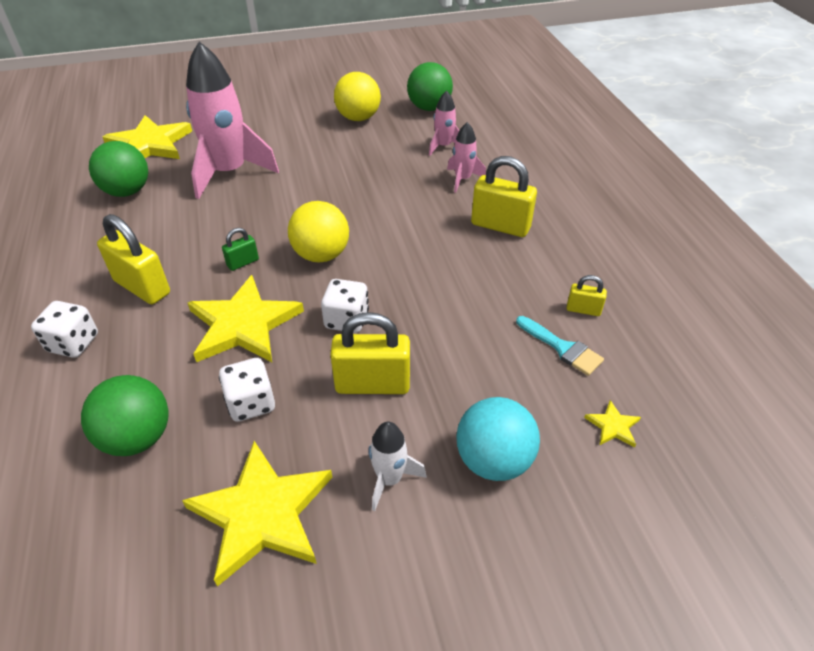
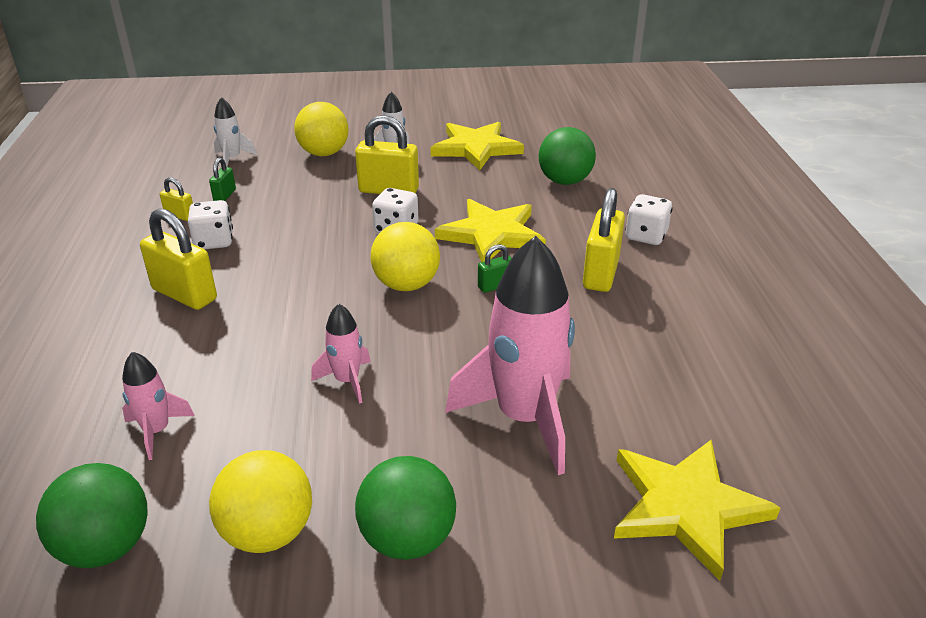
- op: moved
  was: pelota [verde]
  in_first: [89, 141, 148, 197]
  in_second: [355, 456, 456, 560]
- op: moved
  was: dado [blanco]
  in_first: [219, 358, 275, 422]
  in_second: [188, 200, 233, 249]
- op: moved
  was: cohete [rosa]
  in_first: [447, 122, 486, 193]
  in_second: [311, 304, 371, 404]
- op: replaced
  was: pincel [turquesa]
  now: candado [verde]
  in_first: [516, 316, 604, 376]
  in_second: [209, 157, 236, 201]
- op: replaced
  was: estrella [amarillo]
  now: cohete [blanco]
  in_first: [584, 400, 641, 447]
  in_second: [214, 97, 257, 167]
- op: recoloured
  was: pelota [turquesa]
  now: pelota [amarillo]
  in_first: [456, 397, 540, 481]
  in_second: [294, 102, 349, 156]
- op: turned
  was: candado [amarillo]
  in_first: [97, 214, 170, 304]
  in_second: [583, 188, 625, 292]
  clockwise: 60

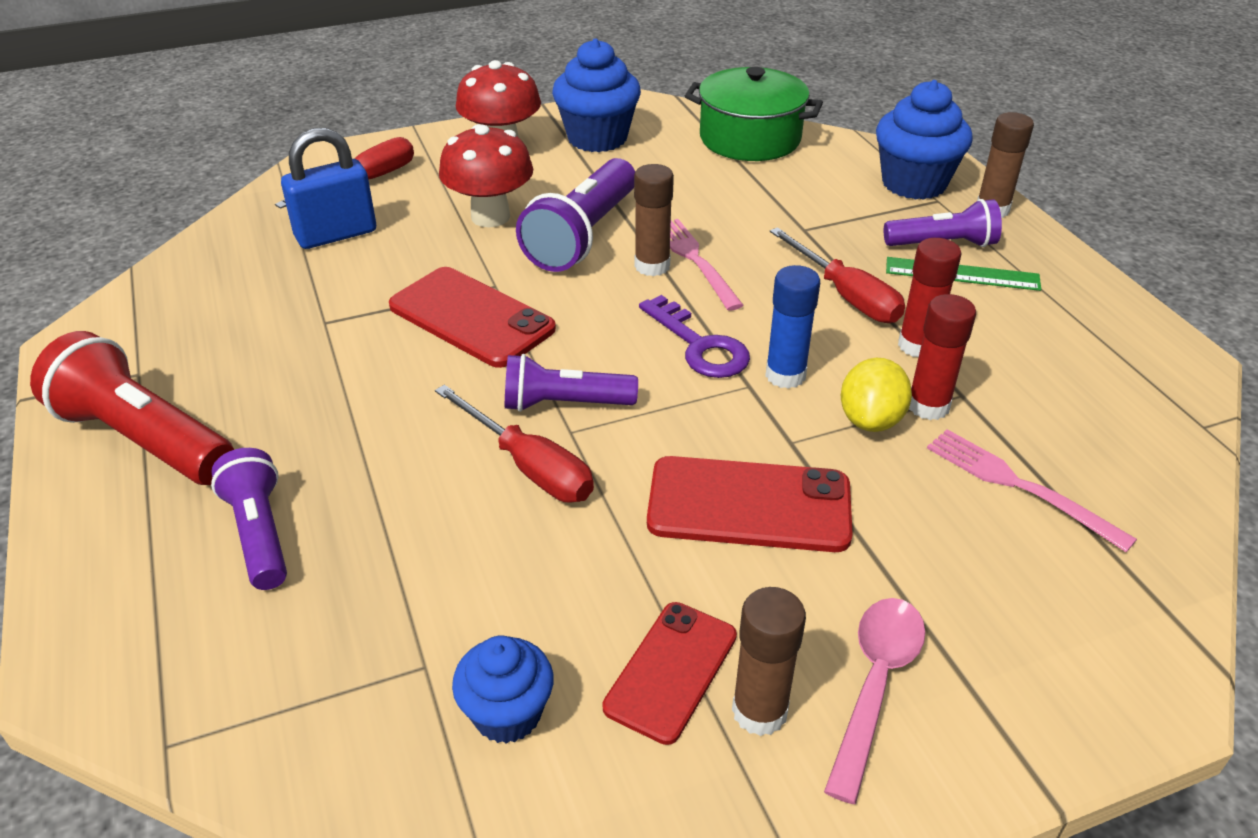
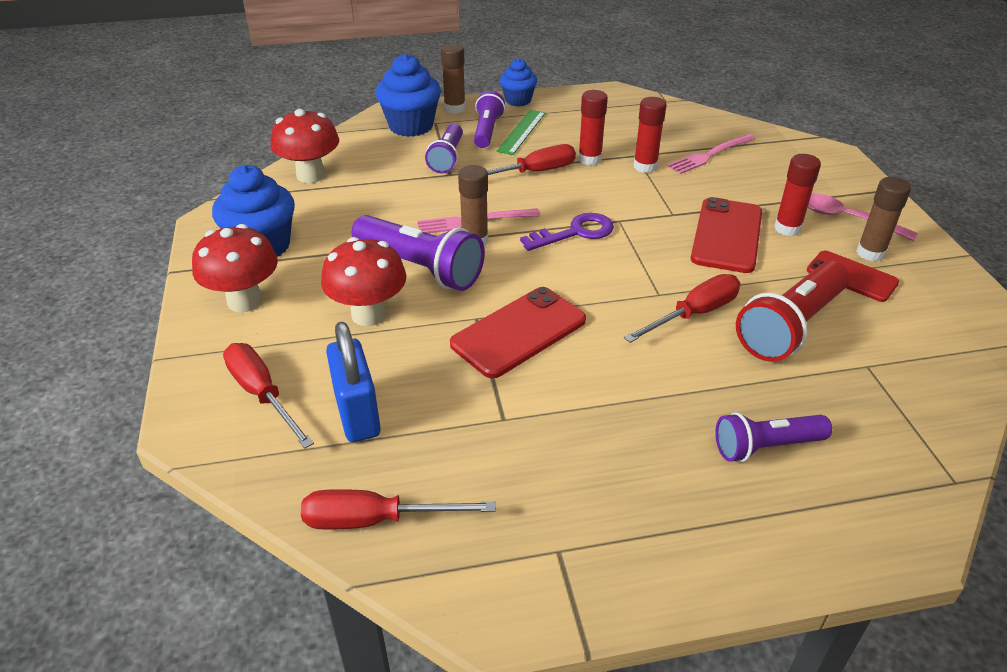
- op: removed
  was: barra de pegamento [azul]
  in_first: [765, 265, 820, 389]
- op: removed
  was: limón [amarillo]
  in_first: [841, 358, 912, 432]
- op: added
  now: destornillador [rojo]
  in_second: [301, 489, 496, 530]
- op: added
  now: barra de pegamento [rojo]
  in_second: [774, 154, 821, 236]
- op: moved
  was: lámpara de mano [rojo]
  in_first: [30, 331, 234, 485]
  in_second: [736, 261, 849, 362]
- op: moved
  was: magdalena [azul]
  in_first: [452, 635, 554, 744]
  in_second: [500, 58, 537, 106]
- op: moved
  was: lámpara de mano [morado]
  in_first: [505, 354, 638, 412]
  in_second: [425, 124, 463, 173]
- op: replaced
  was: olla [verde]
  now: seta [rojo]
  in_first: [685, 67, 823, 161]
  in_second: [271, 109, 339, 183]

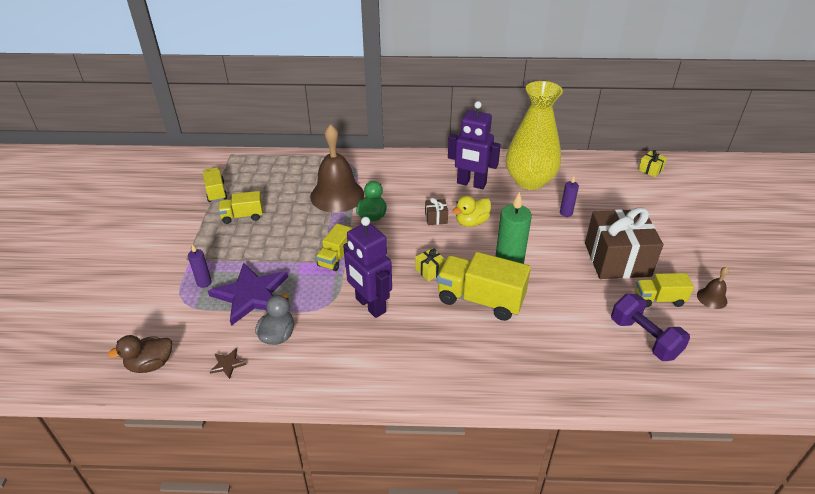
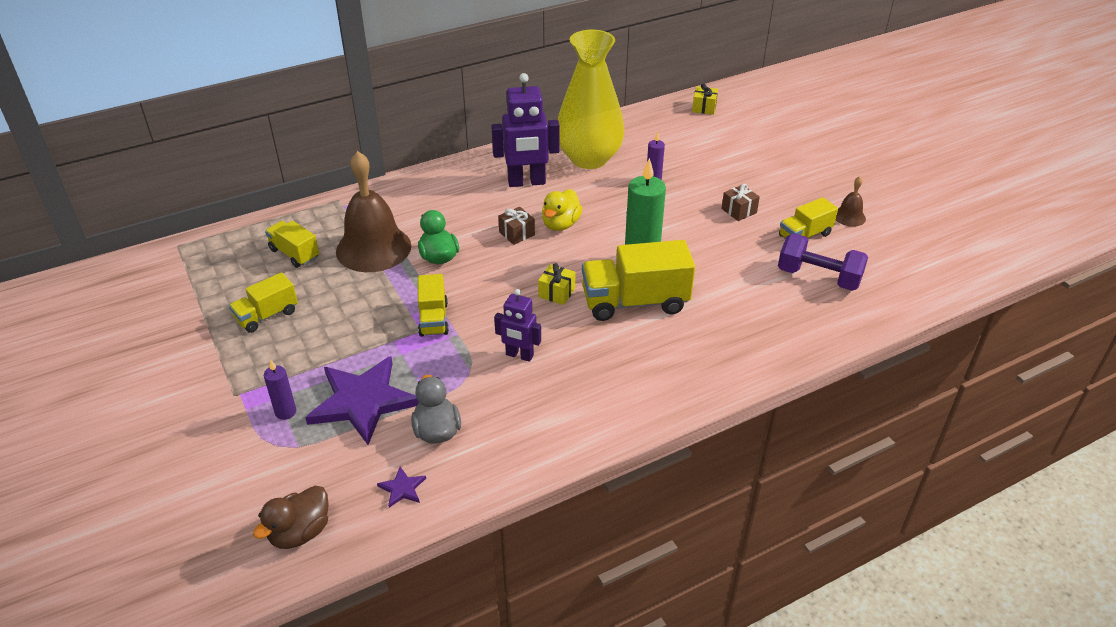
- op: moved
  was: camión [amarillo]
  in_first: [203, 167, 227, 202]
  in_second: [265, 221, 319, 268]
- op: recoloured
  was: estrella [marrón]
  now: estrella [morado]
  in_first: [209, 348, 246, 379]
  in_second: [377, 467, 426, 508]
- op: resized
  was: robot [morado]
  in_first: [343, 217, 392, 318]
  in_second: [494, 289, 541, 362]
  ratio: 0.59
- op: resized
  was: regalo [marrón]
  in_first: [585, 207, 663, 279]
  in_second: [721, 184, 760, 221]
  ratio: 0.41

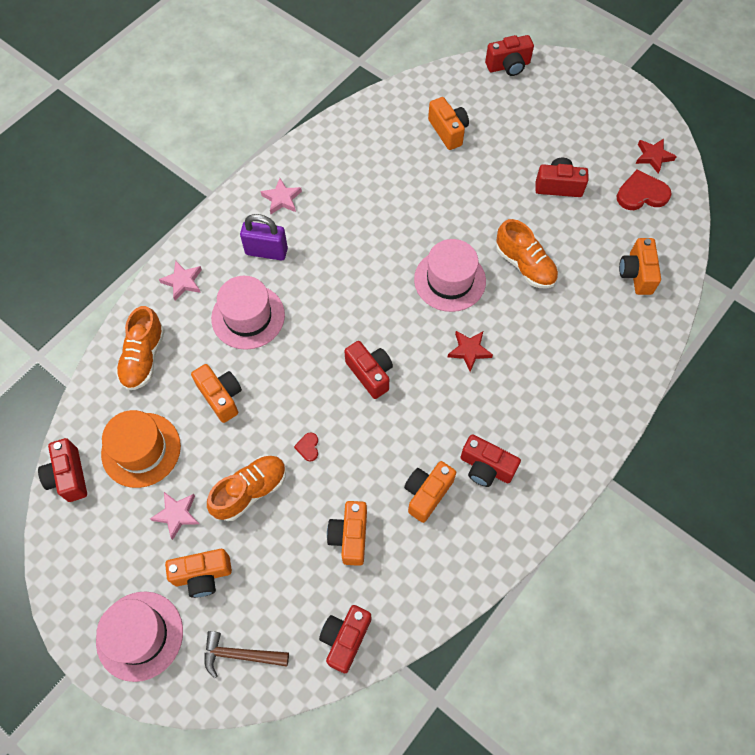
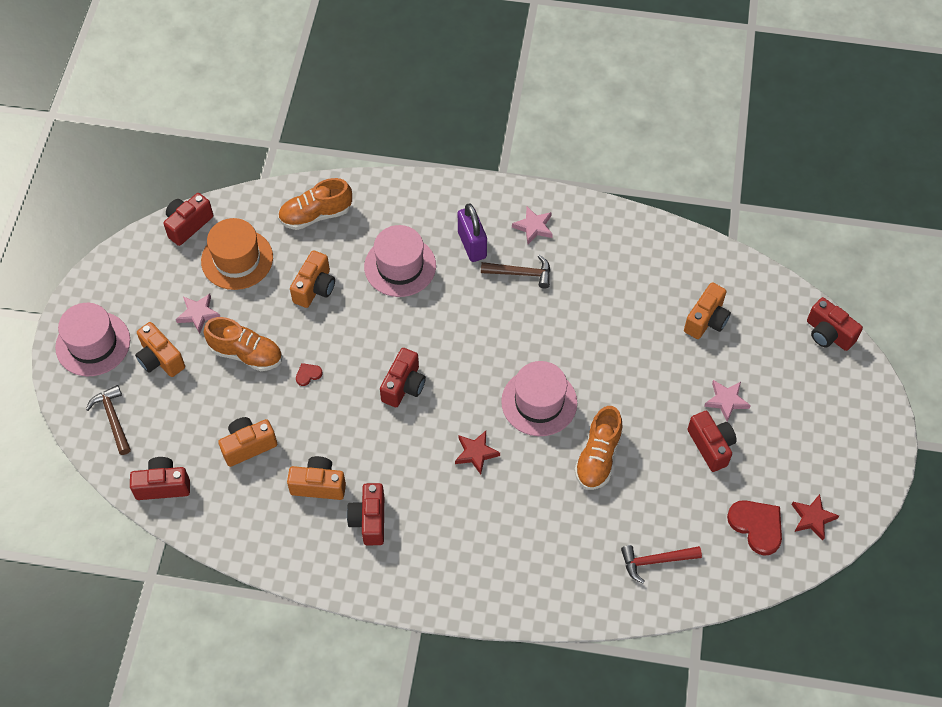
- op: added
  now: martillo [marrón]
  in_second: [481, 255, 550, 288]
- op: moved
  was: estrella [rosa]
  in_first: [159, 261, 202, 301]
  in_second: [704, 380, 751, 422]
- op: replaced
  was: cámara [naranja]
  now: martillo [rojo]
  in_first: [619, 238, 661, 295]
  in_second: [621, 545, 702, 583]

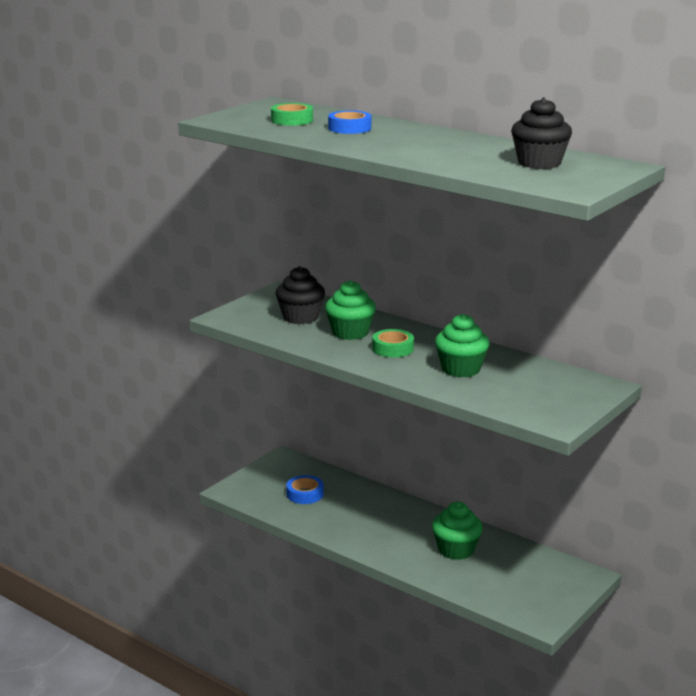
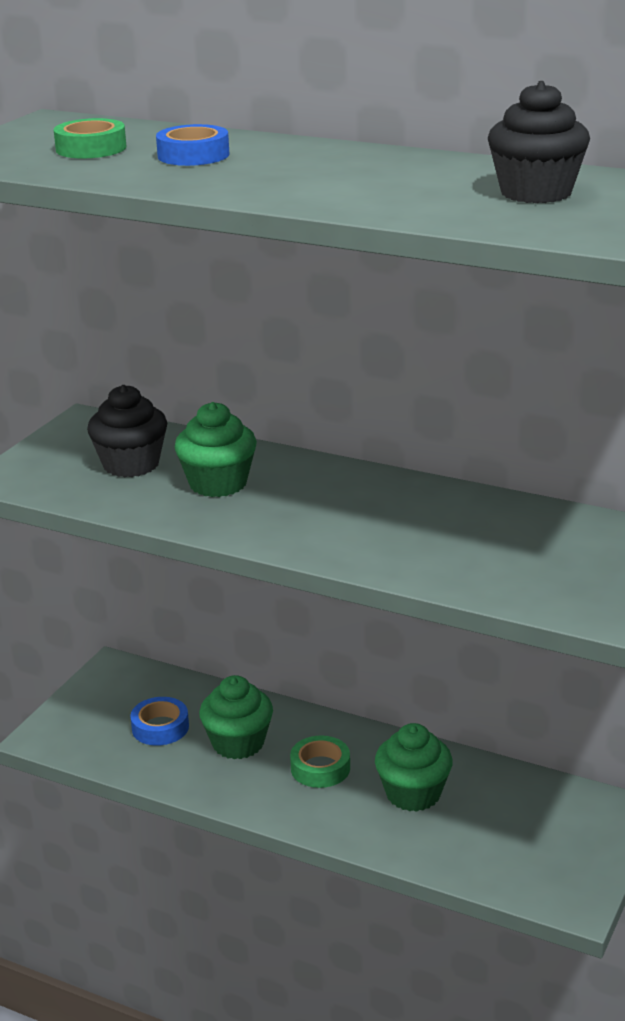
- op: moved
  was: cinta adhesiva [verde]
  in_first: [372, 329, 414, 357]
  in_second: [290, 735, 350, 788]
- op: moved
  was: magdalena [verde]
  in_first: [435, 314, 490, 377]
  in_second: [199, 675, 273, 759]

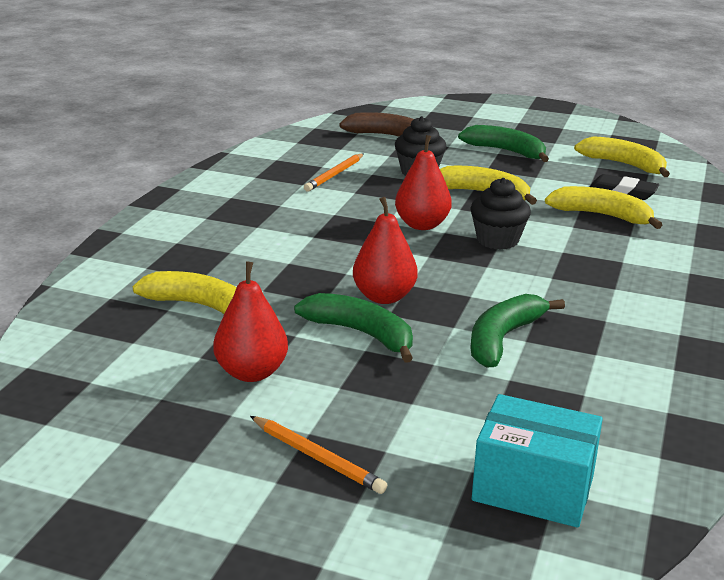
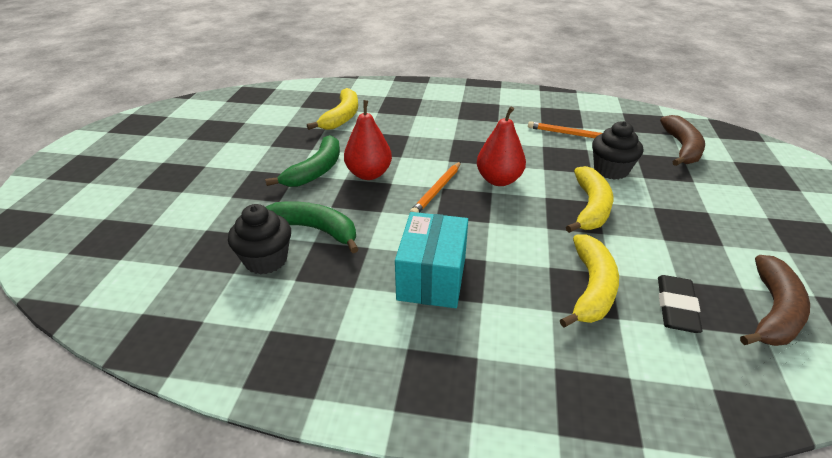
- op: removed
  was: pera [rojo]
  in_first: [213, 262, 288, 382]
- op: removed
  was: plátano [verde]
  in_first: [458, 125, 549, 162]
- op: moved
  was: lápiz [naranja]
  in_first: [250, 416, 387, 494]
  in_second: [410, 162, 461, 213]
- op: moved
  was: magdalena [negro]
  in_first: [470, 178, 531, 250]
  in_second: [228, 204, 291, 275]
- op: moved
  was: caja [turquesa]
  in_first: [472, 394, 603, 527]
  in_second: [395, 212, 468, 308]
- op: recoloured
  was: plátano [amarillo]
  now: plátano [marrón]
  in_first: [574, 136, 670, 177]
  in_second: [740, 255, 810, 346]

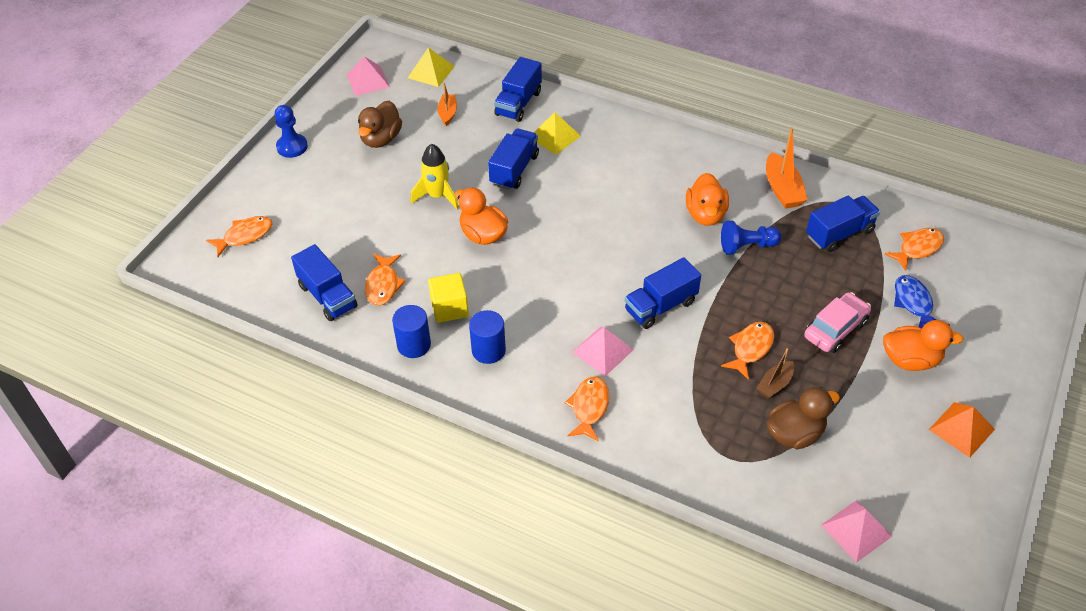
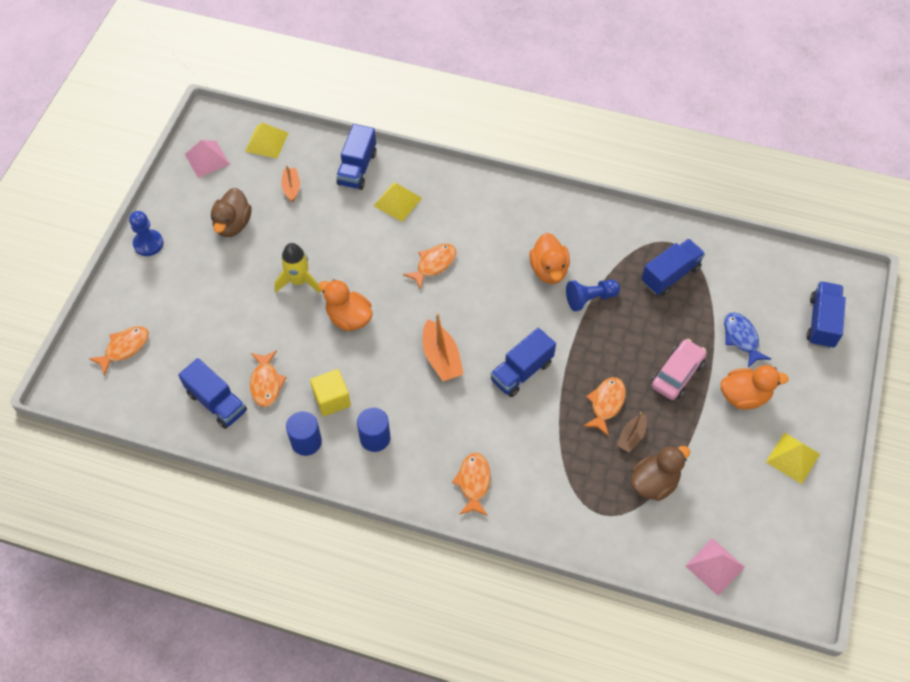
- op: removed
  was: pirámide [rosa]
  in_first: [572, 327, 634, 376]
- op: moved
  was: camión [azul]
  in_first: [488, 128, 539, 190]
  in_second: [806, 281, 846, 349]
- op: moved
  was: barco [naranja]
  in_first: [766, 127, 808, 209]
  in_second: [422, 313, 464, 381]
- op: moved
  was: pez [naranja]
  in_first: [884, 228, 944, 271]
  in_second: [403, 243, 456, 289]
- op: recoloured
  was: pirámide [naranja]
  now: pirámide [amarillo]
  in_first: [929, 402, 995, 458]
  in_second: [766, 432, 820, 484]

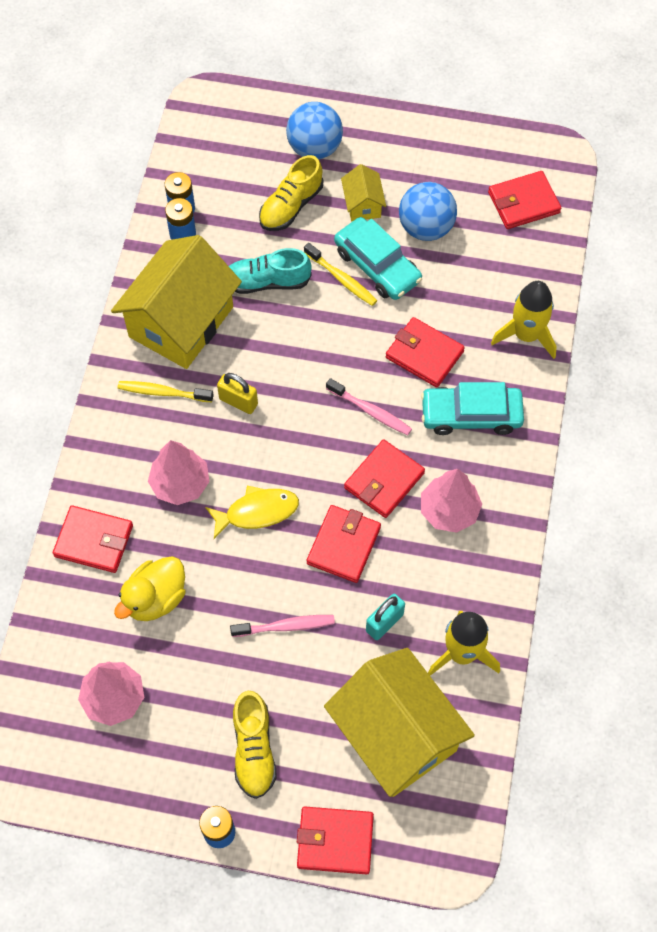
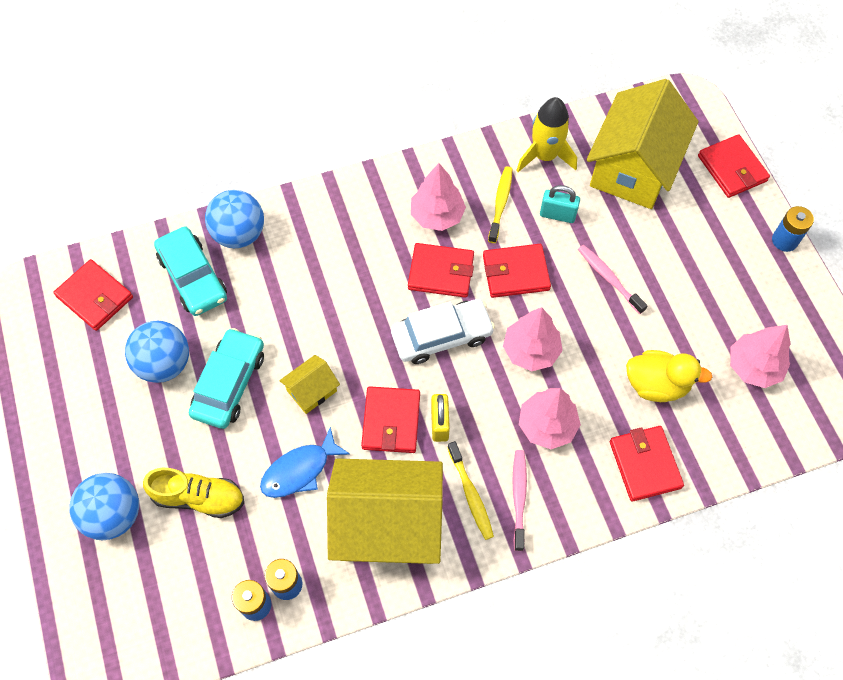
- op: removed
  was: zapato [amarillo]
  in_first: [233, 691, 277, 799]
- op: added
  now: coche [blanco]
  in_second: [391, 299, 495, 364]
- op: moved
  was: cepillo de dientes [amarillo]
  in_first: [304, 243, 377, 306]
  in_second: [488, 166, 512, 243]
- op: moved
  was: cepillo de dientes [rosa]
  in_first: [326, 378, 412, 435]
  in_second: [512, 450, 527, 551]
- op: moved
  was: casa [amarillo]
  in_first: [341, 164, 386, 221]
  in_second: [279, 355, 340, 414]
- op: moved
  was: cartera [rojo]
  in_first: [386, 317, 465, 388]
  in_second: [361, 386, 420, 453]
- op: moved
  was: coche [turquesa]
  in_first: [421, 382, 524, 435]
  in_second: [154, 227, 227, 316]
- op: replaced
  was: pez [amarillo]
  now: árbol [rosa]
  in_first: [205, 486, 299, 539]
  in_second: [503, 307, 563, 371]
- op: replaced
  was: zapato [turquesa]
  now: pez [azul]
  in_first: [229, 248, 312, 294]
  in_second: [260, 427, 350, 498]
- op: replaced
  was: cohete [amarillo]
  now: pelota [azul]
  in_first: [491, 281, 557, 359]
  in_second: [205, 190, 264, 248]

